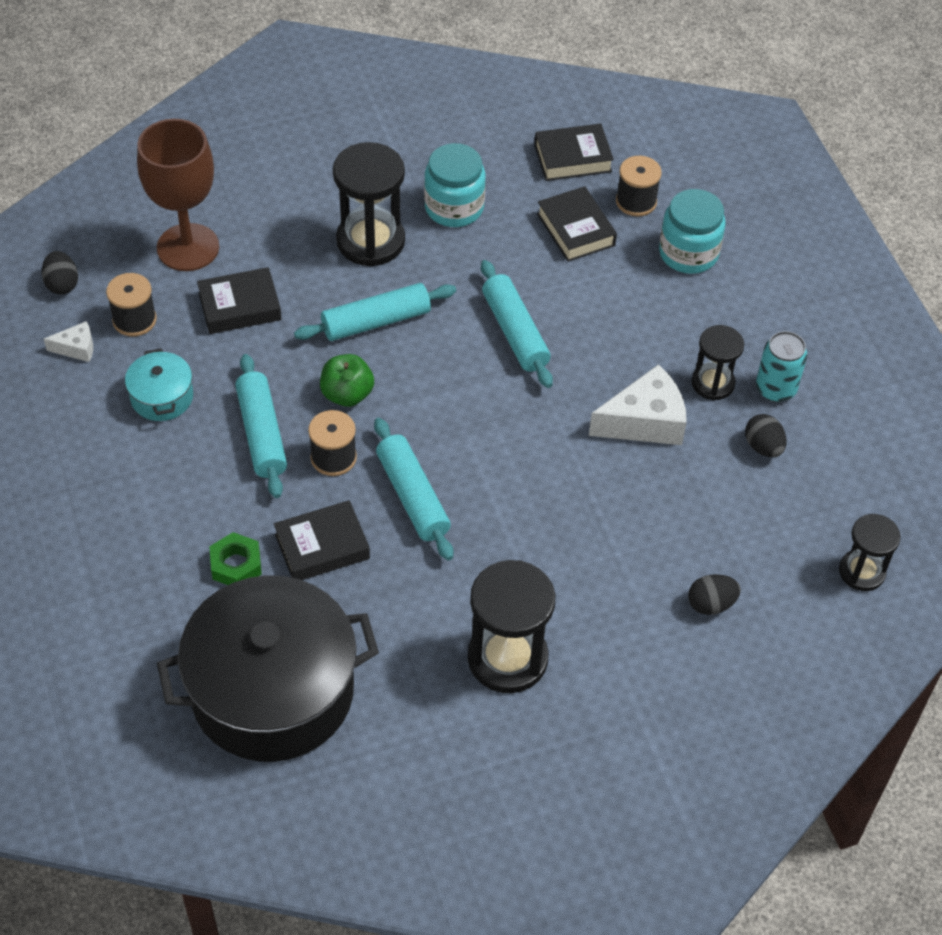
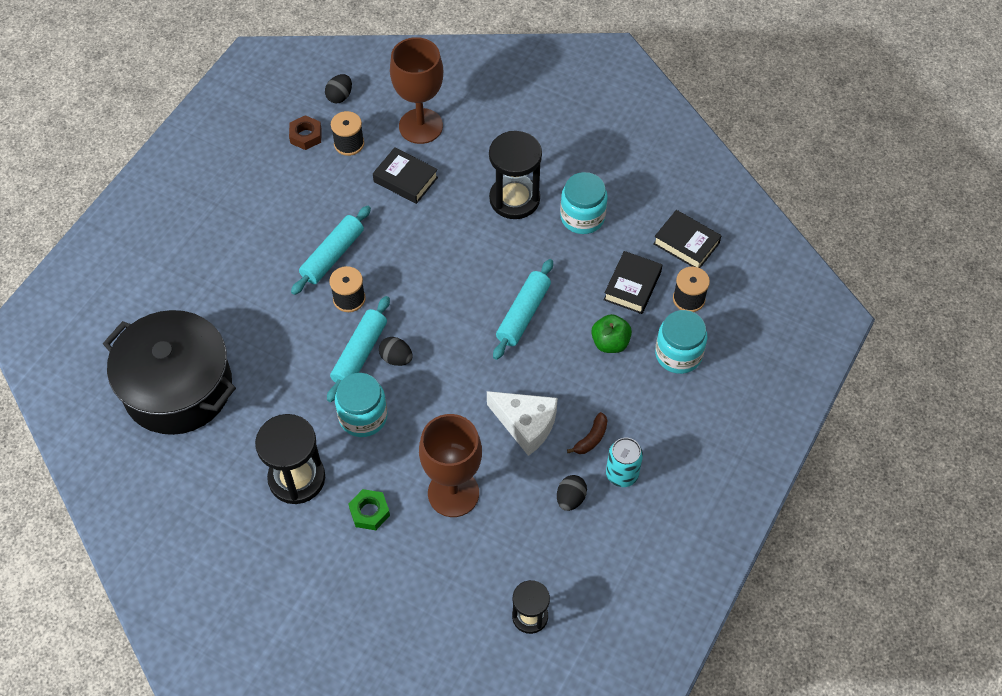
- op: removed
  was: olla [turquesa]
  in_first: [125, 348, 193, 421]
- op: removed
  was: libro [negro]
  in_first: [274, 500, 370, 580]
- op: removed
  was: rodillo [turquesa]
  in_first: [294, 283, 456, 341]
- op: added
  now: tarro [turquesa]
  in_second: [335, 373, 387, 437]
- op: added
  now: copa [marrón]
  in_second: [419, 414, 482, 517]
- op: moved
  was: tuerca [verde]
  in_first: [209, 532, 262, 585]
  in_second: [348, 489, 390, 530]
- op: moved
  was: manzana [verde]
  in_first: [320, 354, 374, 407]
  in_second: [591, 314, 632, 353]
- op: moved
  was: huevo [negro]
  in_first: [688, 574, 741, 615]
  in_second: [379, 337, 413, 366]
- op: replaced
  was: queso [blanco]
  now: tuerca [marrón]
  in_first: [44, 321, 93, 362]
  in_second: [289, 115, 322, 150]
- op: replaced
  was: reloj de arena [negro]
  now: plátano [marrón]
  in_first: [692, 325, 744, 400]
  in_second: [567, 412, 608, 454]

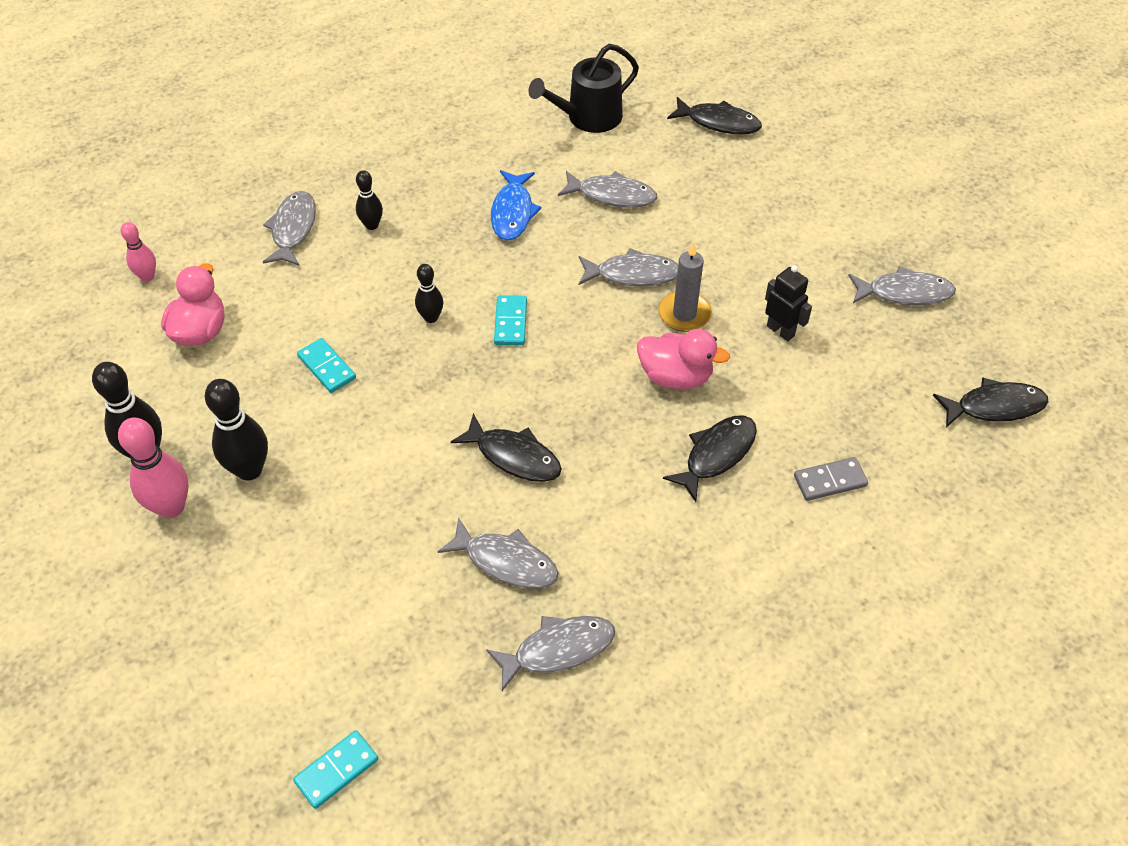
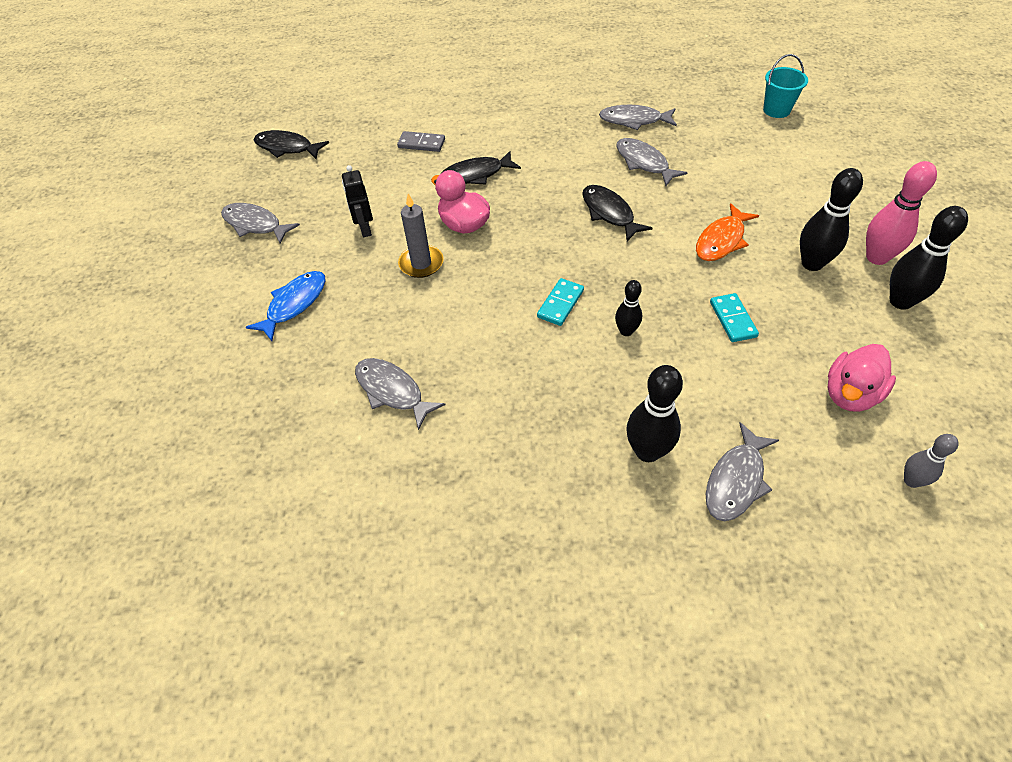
- op: removed
  was: regadera [negro]
  in_first: [528, 44, 639, 133]
- op: removed
  was: pez [gris]
  in_first: [579, 248, 678, 287]
- op: removed
  was: pez [negro]
  in_first: [667, 97, 762, 135]
- op: added
  now: pez [naranja]
  in_second: [696, 203, 759, 261]
- op: moved
  was: pez [azul]
  in_first: [491, 170, 541, 241]
  in_second: [246, 271, 326, 341]
- op: replaced
  was: ficha de dominó [turquesa]
  now: balde [turquesa]
  in_first: [293, 730, 378, 809]
  in_second: [763, 54, 808, 118]
- op: recoloured
  was: bolo [rosa]
  now: bolo [gris]
  in_first: [121, 222, 156, 282]
  in_second: [904, 434, 959, 488]
- op: resized
  was: bolo [negro]
  in_first: [356, 170, 383, 230]
  in_second: [626, 365, 683, 462]
  ratio: 1.7

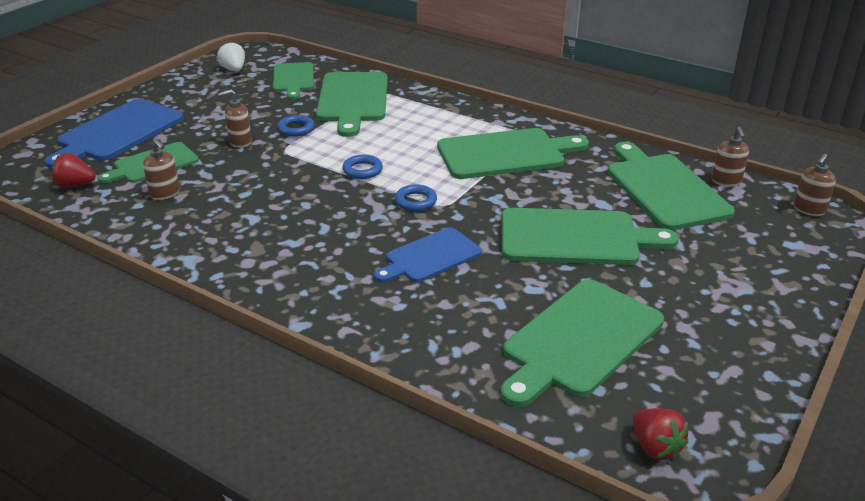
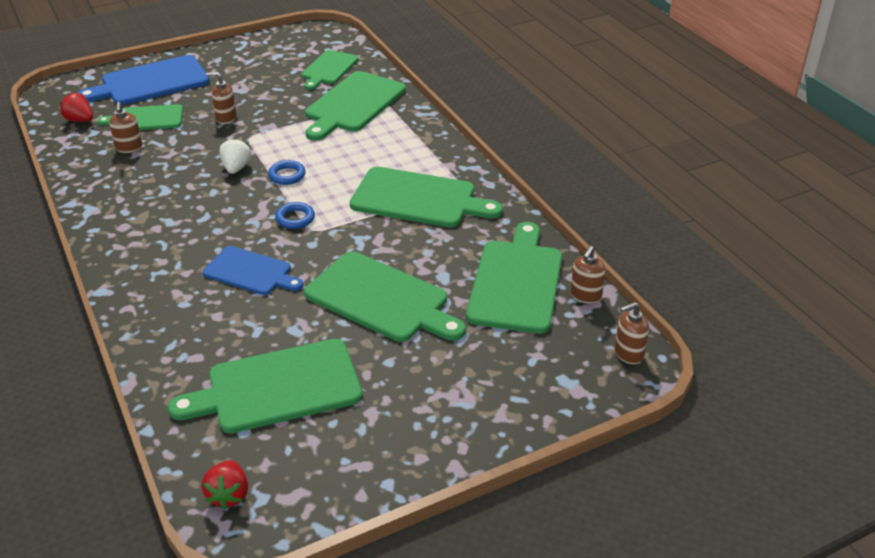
- op: removed
  was: anillo [azul]
  in_first: [277, 115, 315, 137]
- op: moved
  was: fresa [blanco]
  in_first: [217, 42, 245, 71]
  in_second: [219, 138, 251, 174]
- op: turned
  was: tabla de cortar [azul]
  in_first: [374, 227, 482, 282]
  in_second: [203, 246, 303, 295]
  clockwise: -150

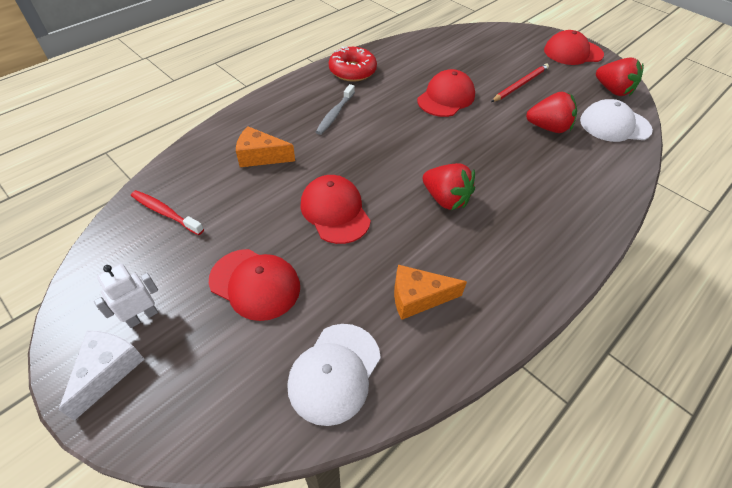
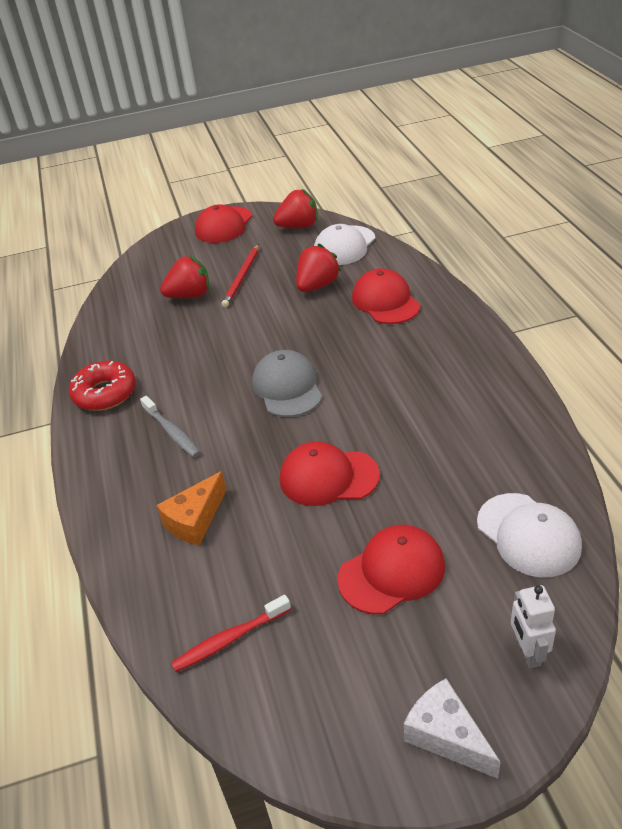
- op: removed
  was: queso [naranja]
  in_first: [394, 265, 467, 320]
- op: added
  now: gorra [gris]
  in_second: [252, 350, 322, 417]
- op: moved
  was: robot [blanco]
  in_first: [94, 264, 158, 328]
  in_second: [511, 585, 556, 669]
- op: moved
  was: gorra [rojo]
  in_first: [417, 69, 475, 117]
  in_second: [352, 268, 420, 324]
- op: moved
  was: fresa [rojo]
  in_first: [423, 163, 475, 210]
  in_second: [160, 256, 209, 298]
- op: turned
  was: lápiz [rojo]
  in_first: [491, 64, 549, 102]
  in_second: [221, 244, 259, 308]
  clockwise: -150

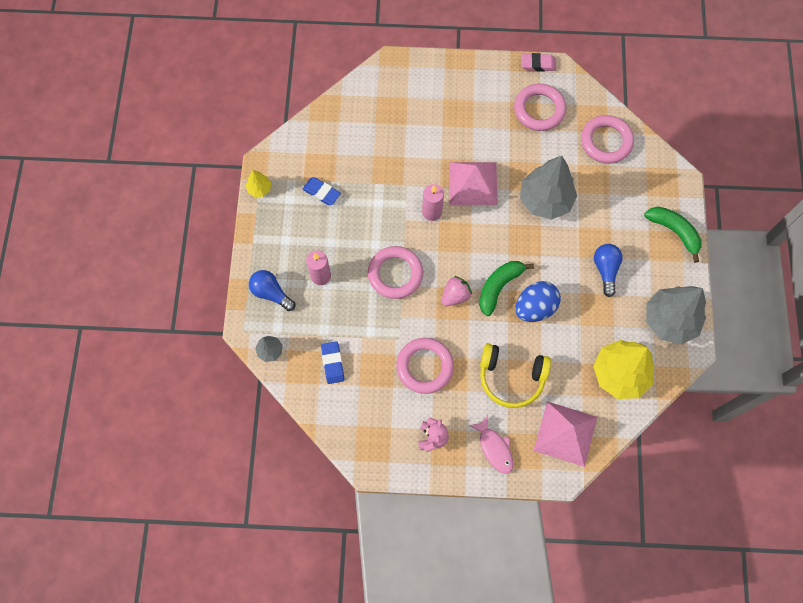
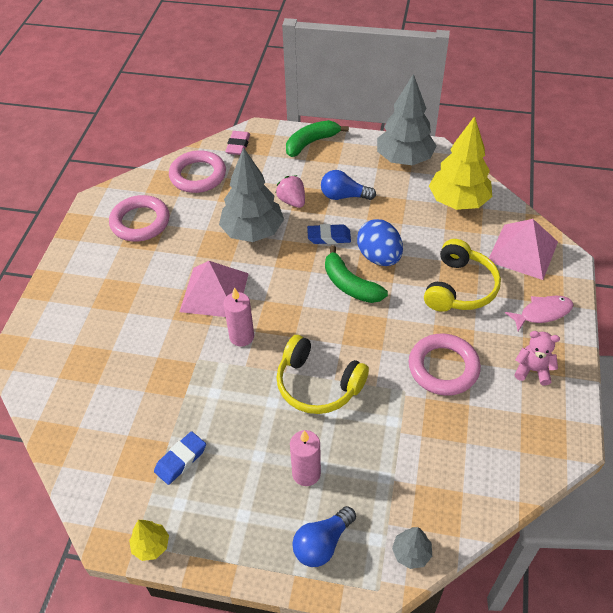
- op: moved
  was: goma de borrar [azul]
  in_first: [321, 341, 344, 384]
  in_second: [307, 224, 351, 244]
- op: moved
  was: fresa [rosa]
  in_first: [441, 276, 472, 306]
  in_second: [276, 175, 305, 208]
- op: moved
  was: goma de borrar [rosa]
  in_first: [521, 53, 556, 72]
  in_second: [225, 131, 250, 155]
- op: replaced
  was: anillo [rosa]
  now: auriculares [amarillo]
  in_first: [368, 246, 423, 299]
  in_second: [276, 335, 369, 414]

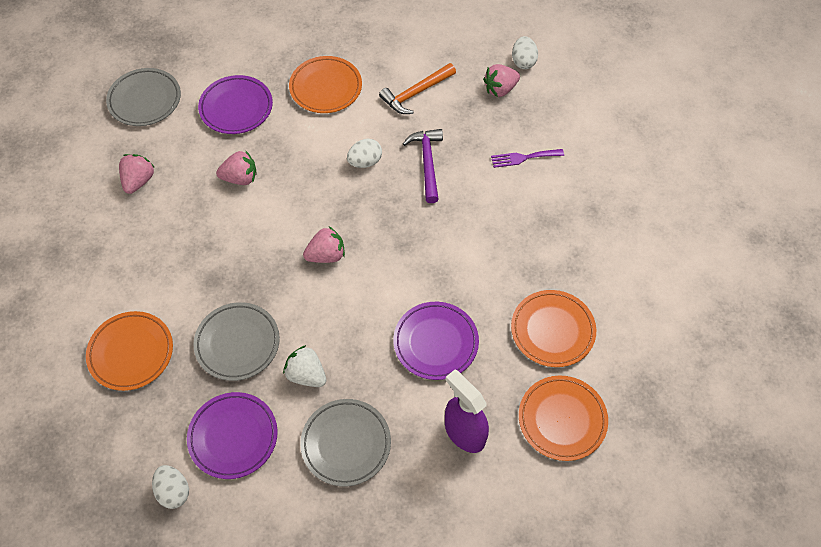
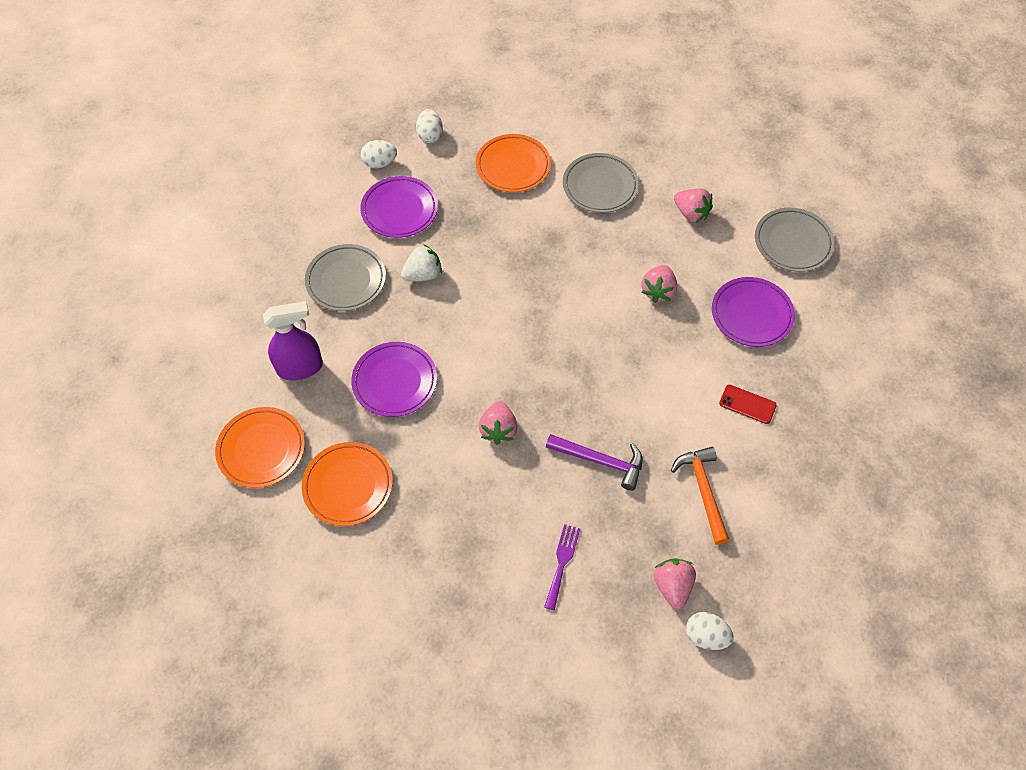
- op: moved
  was: plato [gris]
  in_first: [193, 302, 280, 381]
  in_second: [563, 153, 639, 213]
- op: moved
  was: fresa [rosa]
  in_first: [303, 226, 345, 263]
  in_second: [479, 401, 518, 445]
- op: moved
  was: huevo [blanco]
  in_first: [347, 139, 382, 168]
  in_second: [416, 109, 443, 143]
- op: replaced
  was: plato [naranja]
  now: móvil [rojo]
  in_first: [289, 56, 362, 113]
  in_second: [719, 385, 776, 424]

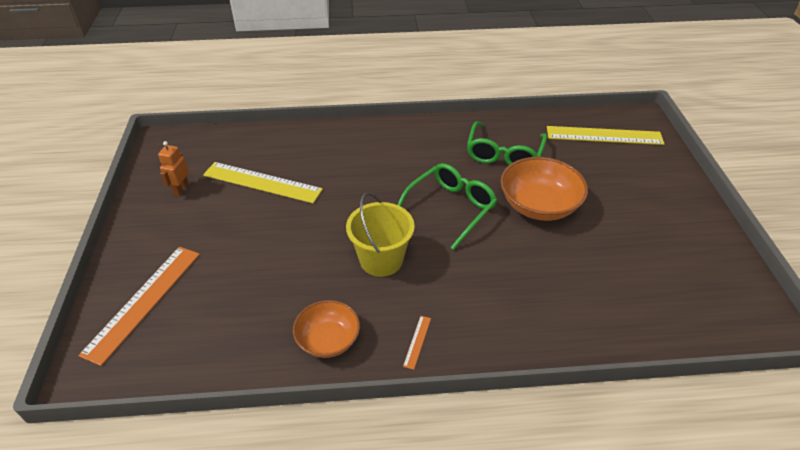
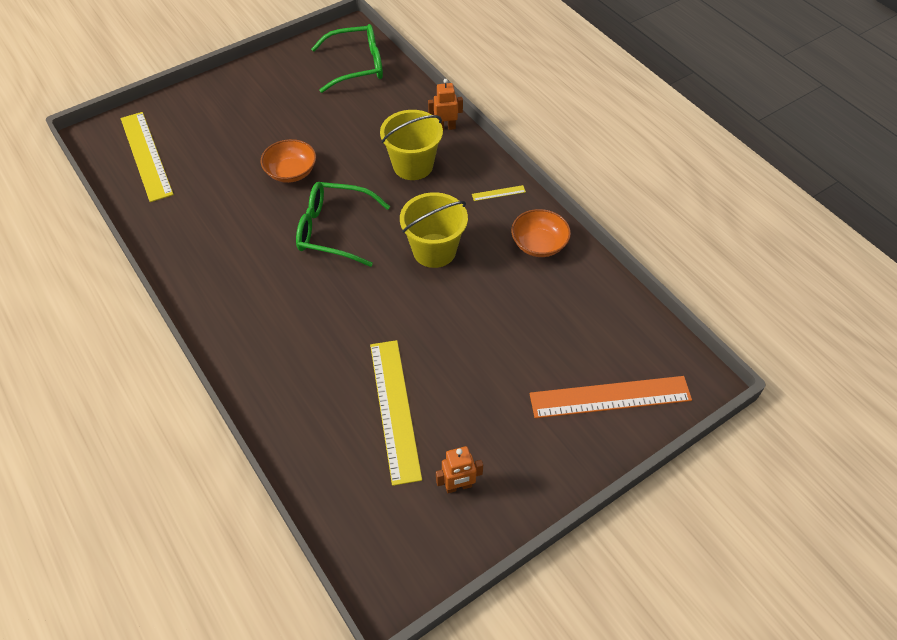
- op: added
  now: balde [amarillo]
  in_second: [380, 110, 443, 180]
- op: added
  now: robot [naranja]
  in_second: [428, 79, 463, 130]
- op: moved
  was: gafas [verde]
  in_first: [467, 121, 547, 165]
  in_second: [311, 24, 383, 93]
- op: recoloured
  was: regla [naranja]
  now: regla [amarillo]
  in_first: [403, 316, 431, 370]
  in_second: [472, 185, 526, 201]
- op: resized
  was: cuenco [naranja]
  in_first: [500, 157, 588, 221]
  in_second: [261, 139, 316, 183]
  ratio: 0.64

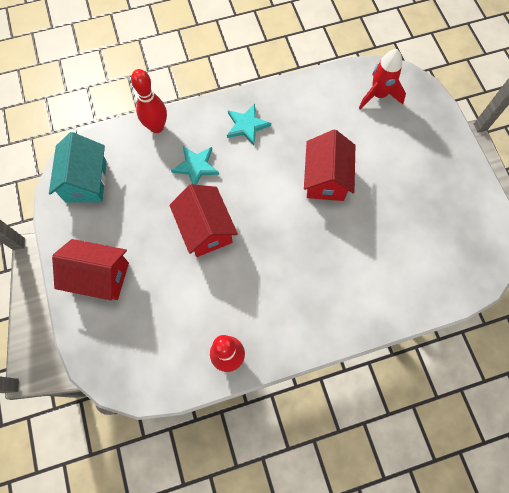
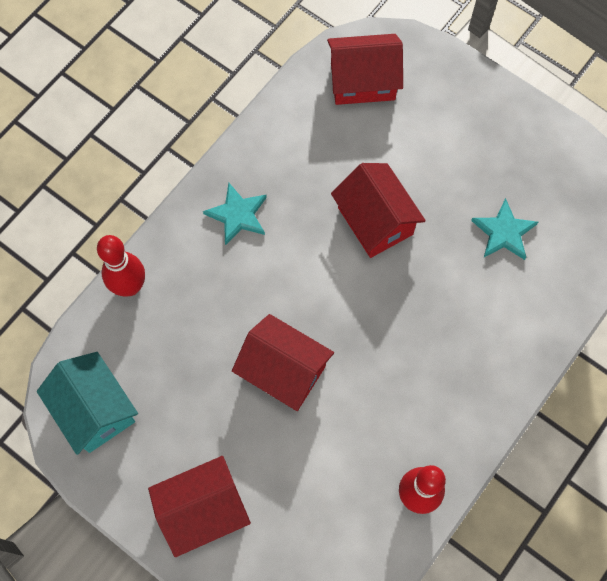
- op: moved
  was: estrella [turquesa]
  in_first: [171, 146, 219, 185]
  in_second: [471, 198, 538, 260]
- op: replaced
  was: cohete [rojo]
  now: casa [rojo]
  in_first: [359, 49, 406, 109]
  in_second: [327, 34, 403, 105]

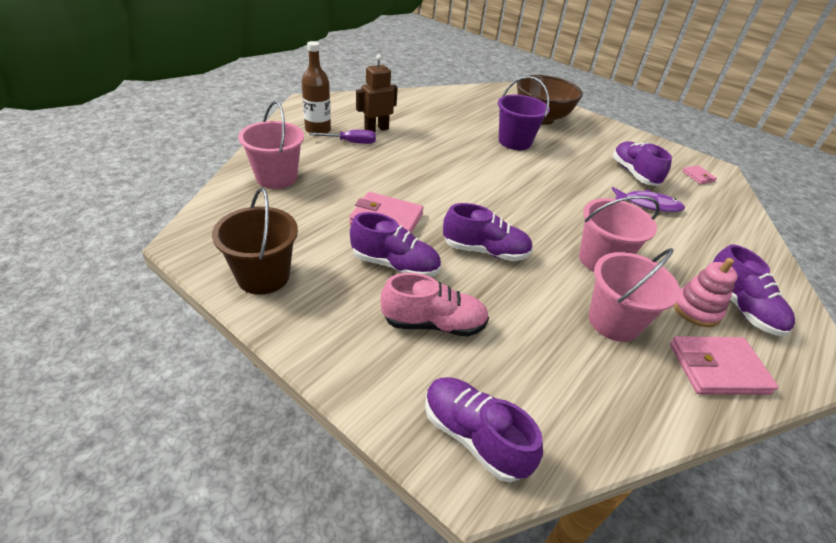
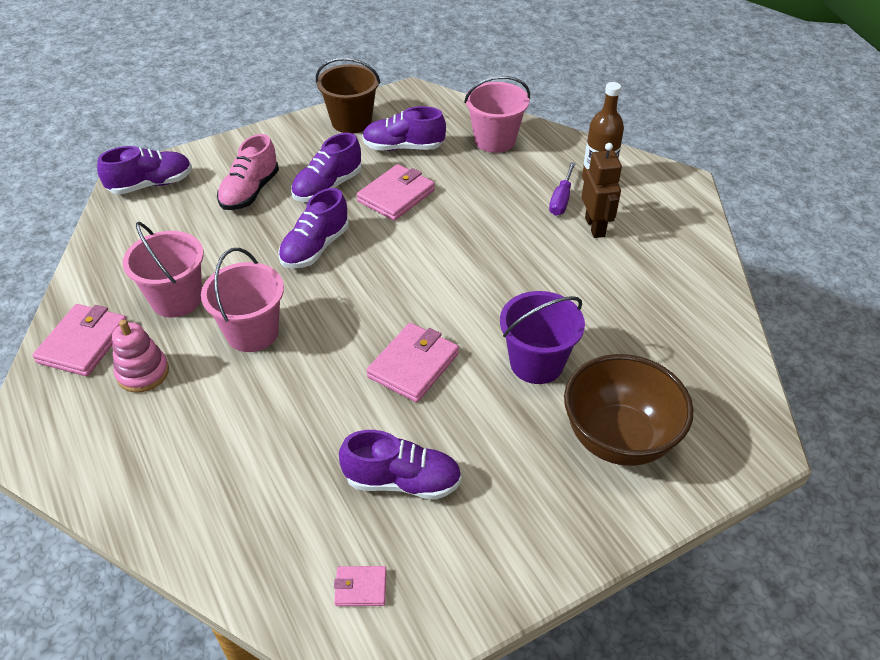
- op: removed
  was: pez [morado]
  in_first: [611, 187, 685, 212]
- op: added
  now: cartera [rosa]
  in_second: [366, 323, 459, 402]
- op: moved
  was: zapato [morado]
  in_first: [713, 245, 795, 337]
  in_second: [362, 106, 446, 151]

